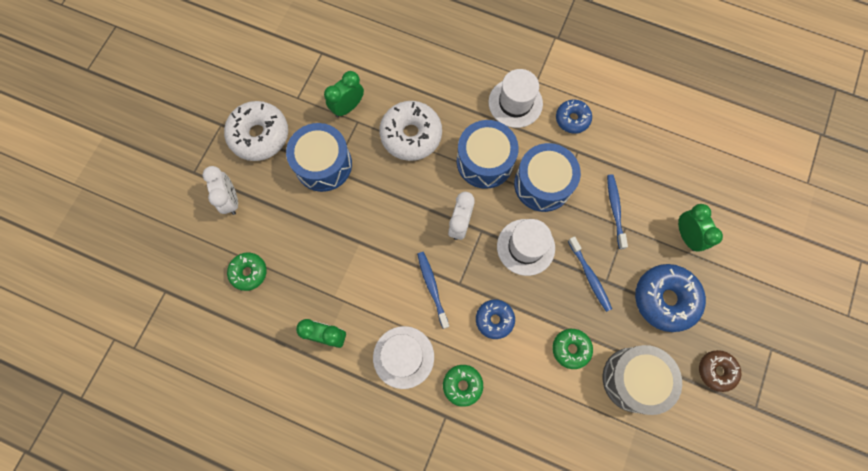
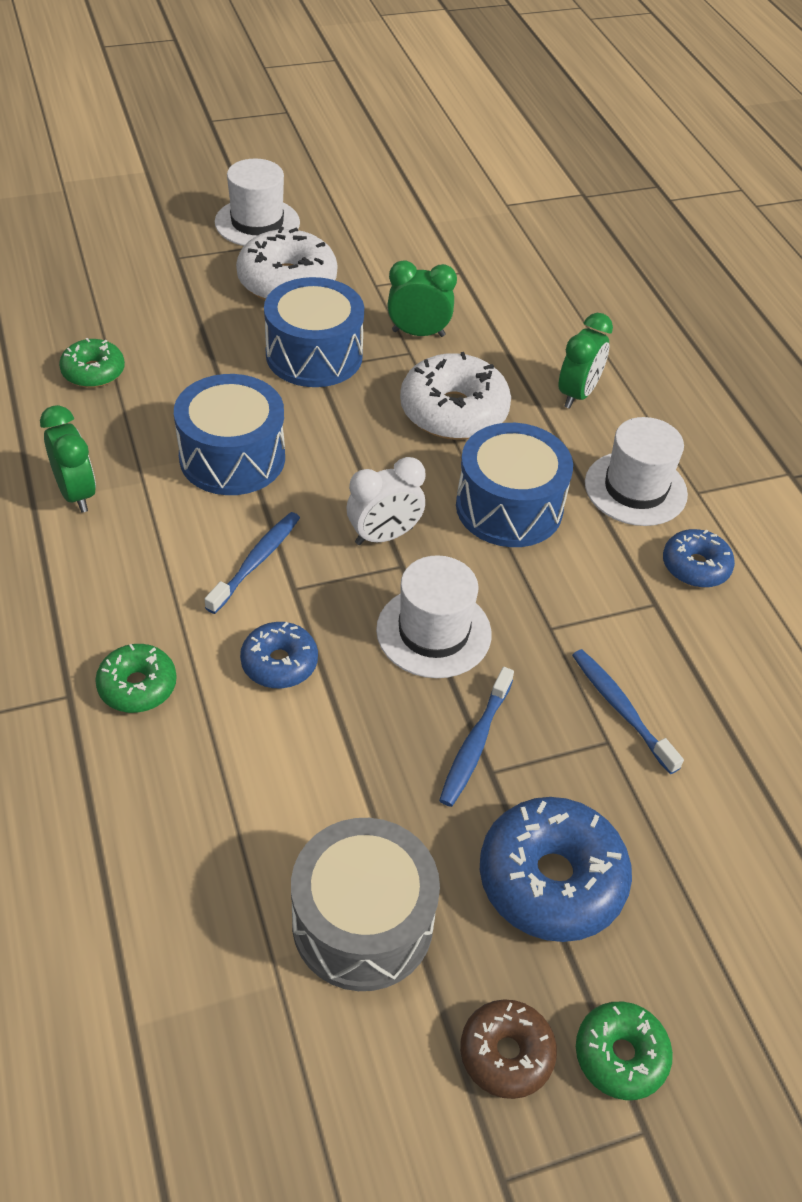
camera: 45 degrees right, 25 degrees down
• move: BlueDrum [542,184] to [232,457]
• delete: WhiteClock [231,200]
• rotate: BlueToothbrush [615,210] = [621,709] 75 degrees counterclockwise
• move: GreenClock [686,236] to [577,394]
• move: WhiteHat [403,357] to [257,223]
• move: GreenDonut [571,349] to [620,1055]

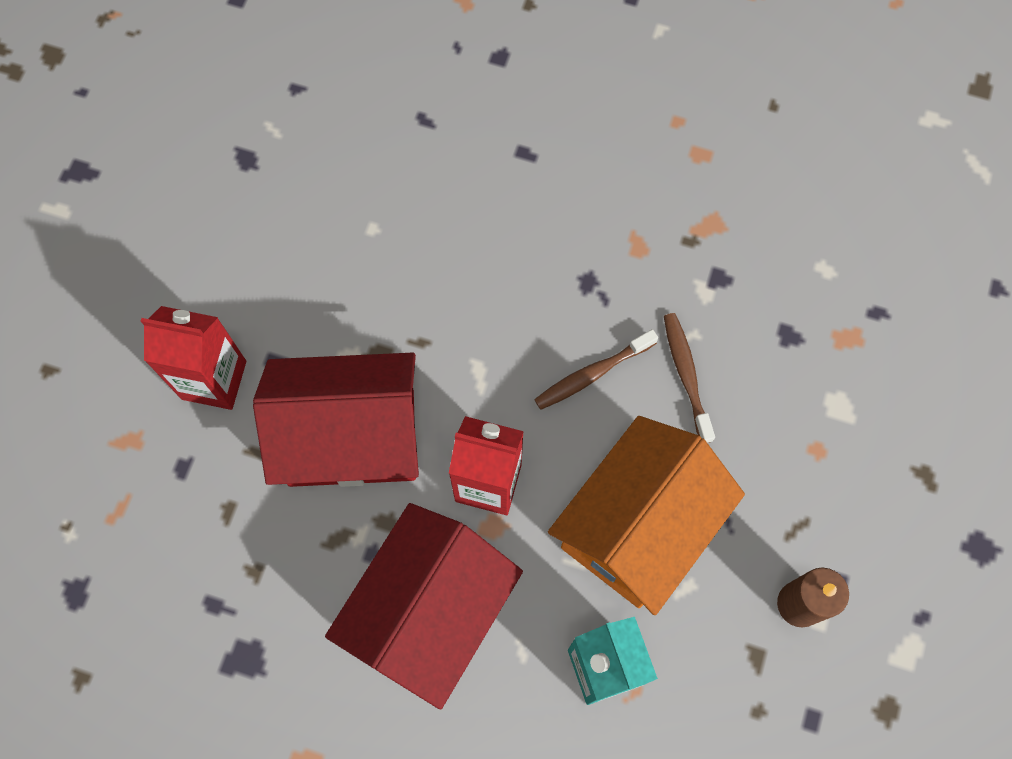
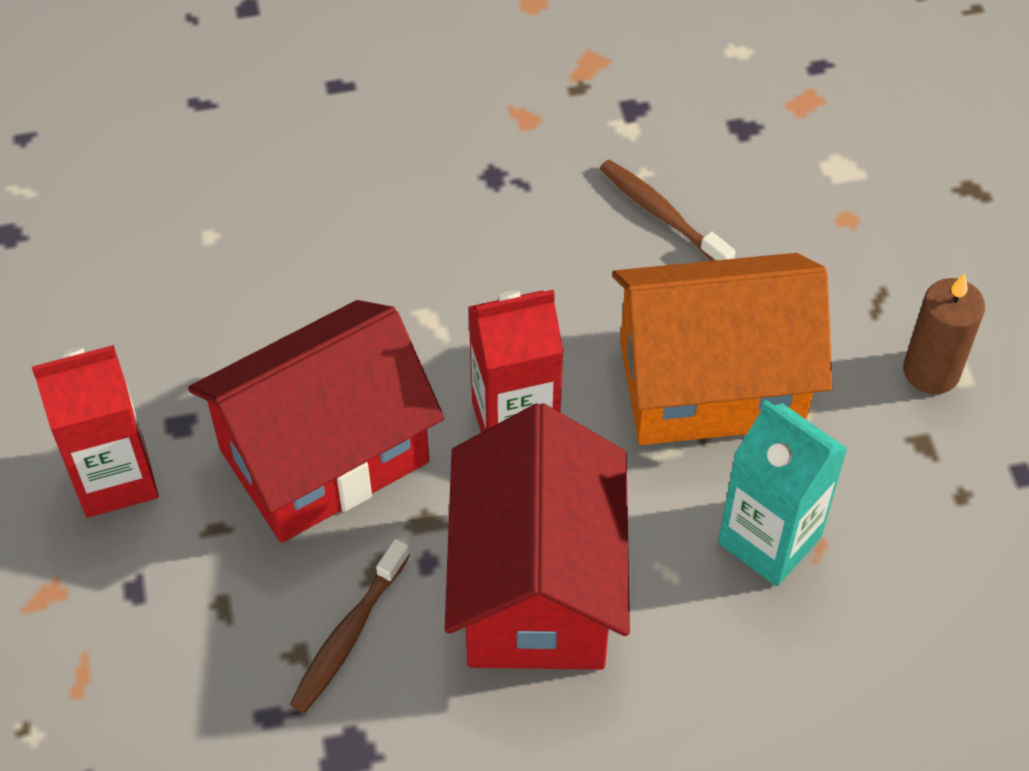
camera: 30 degrees left, 15 degrees down
• move: BrownToothbrush [592,374] to [348,635]
• rotate: OrangeHouse [637,527] = [711,384] 75 degrees clockwise

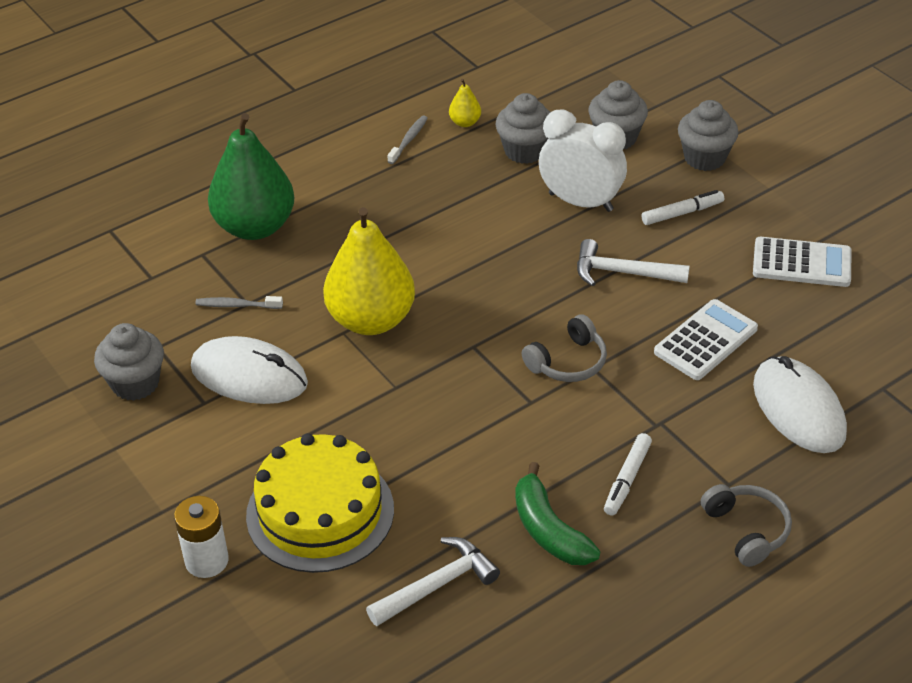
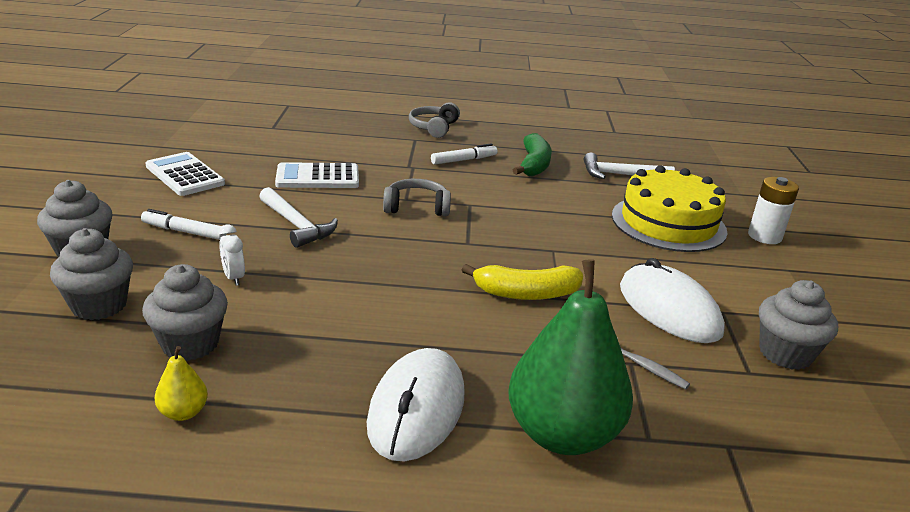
camera: 145 degrees left, 15 degrees down
• resize: WhiteClock [580,202] = [234,277] x0.45
• delete: GreyToothbrush [409,140]
• replace: YellowPear [371,320] to YellowBanana [526,293]
• move: WhiteMouse [798,409] to [417,409]

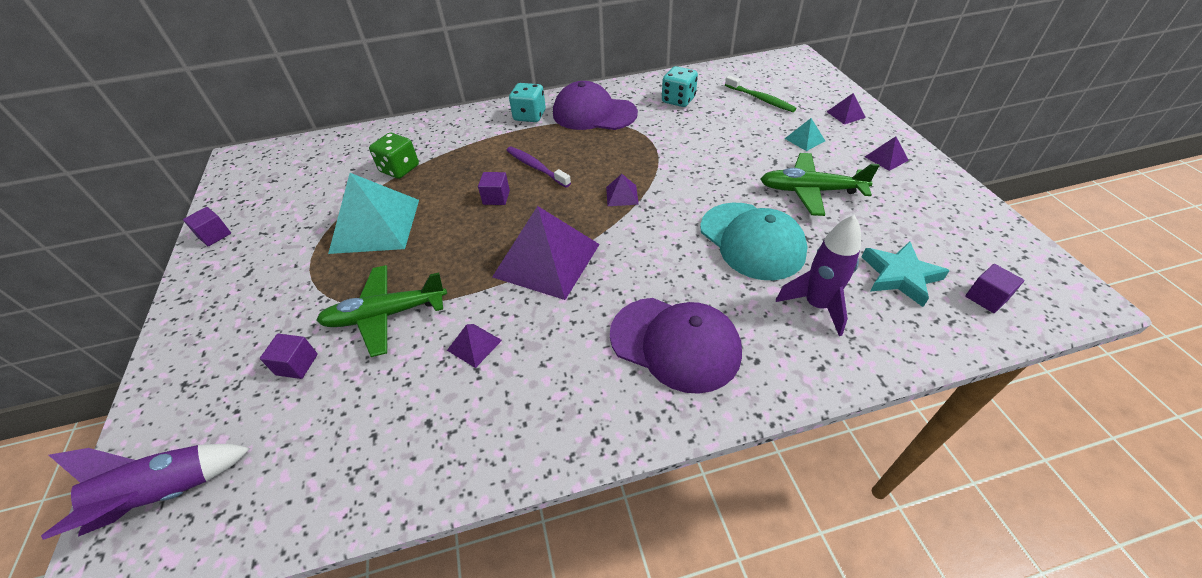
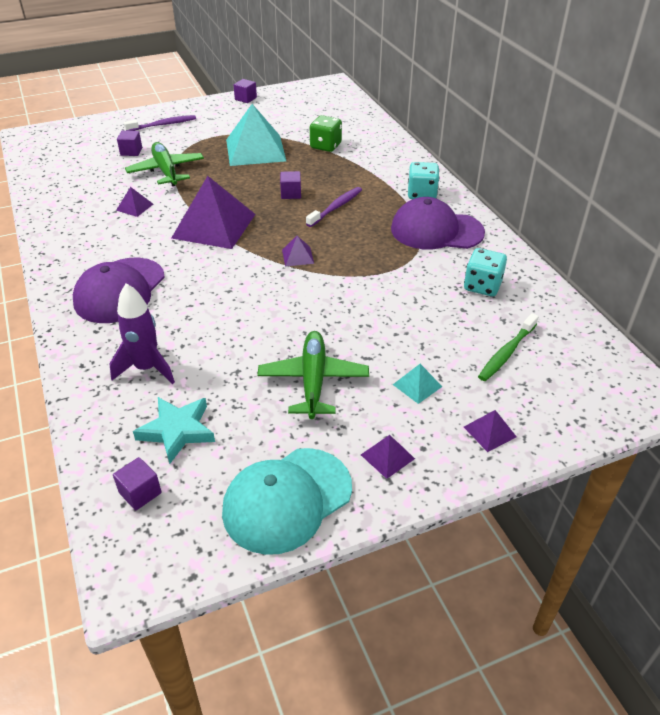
camera: 80 degrees right, 5 degrees down
• rotate: PurpleCap [594,113] = [436,230] 90 degrees counterclockwise
• move: TurquoiseCap [752,241] to [287,500]
• delete: PurpleRocket [166,493]
• insert: PurpleToothbrush [163,125]

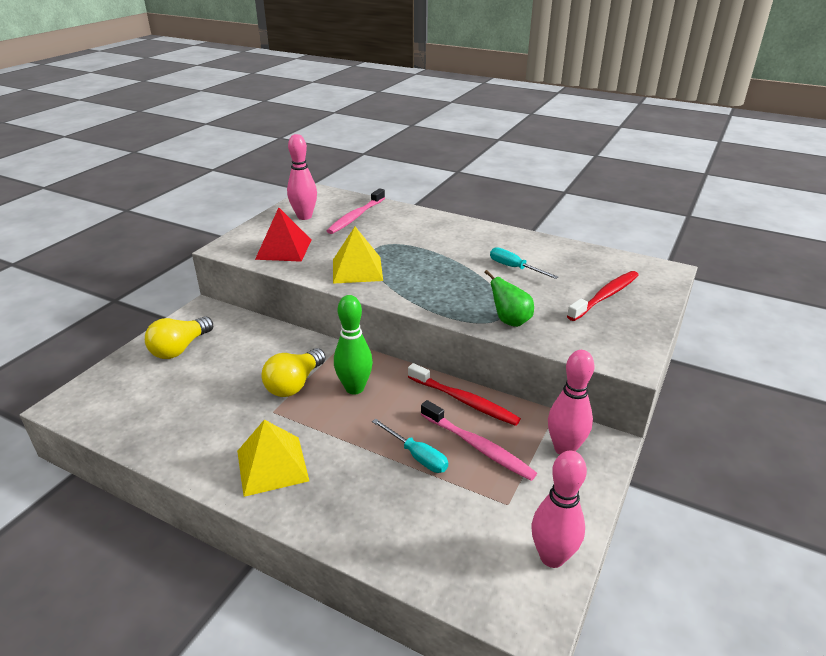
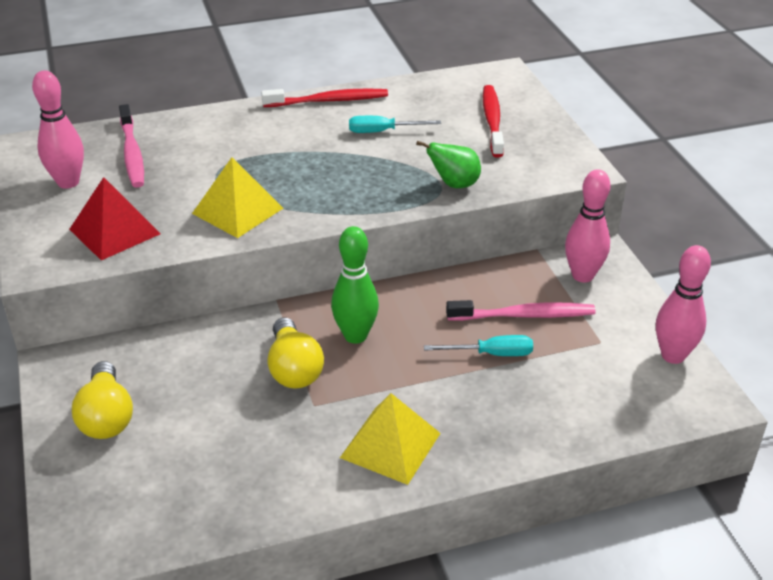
camera: 45 degrees left, 5 degrees up
• move: RedToothbrush [464,401] to [328,101]

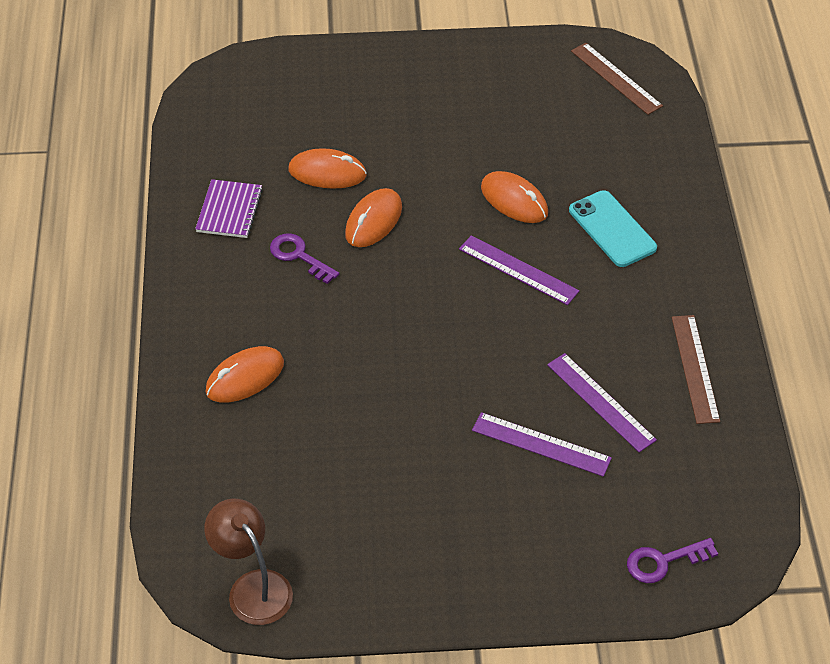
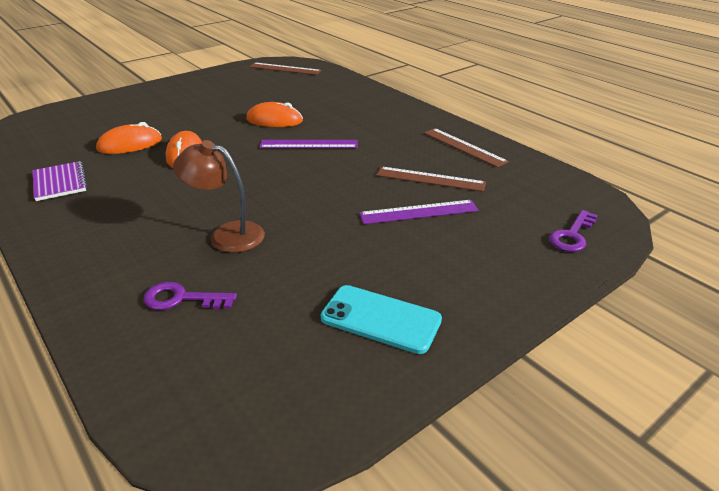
camera: 35 degrees left, 15 degrees down
• move: TurquoisePhone [612,229] to [381,319]
• move: PurpleKey [298,256] to [181,299]
• delete: OrangeMouse [245,377]
• recolor: PurpleRuler [601,402] to BrownRuler [430,179]
• move: BrownLamp [253,587] to [227,235]

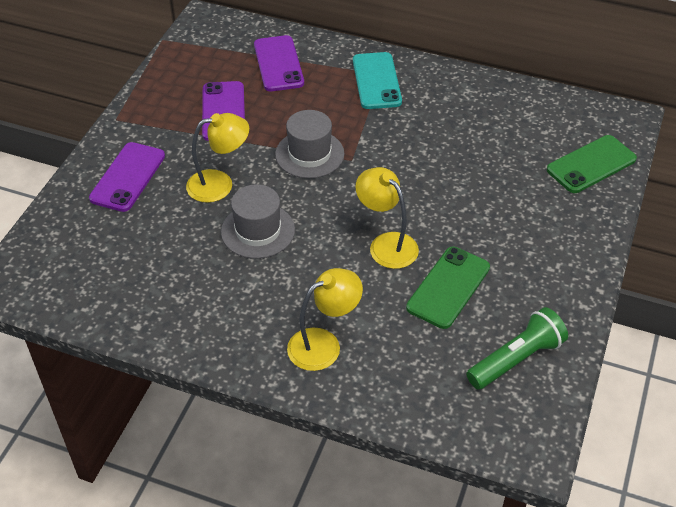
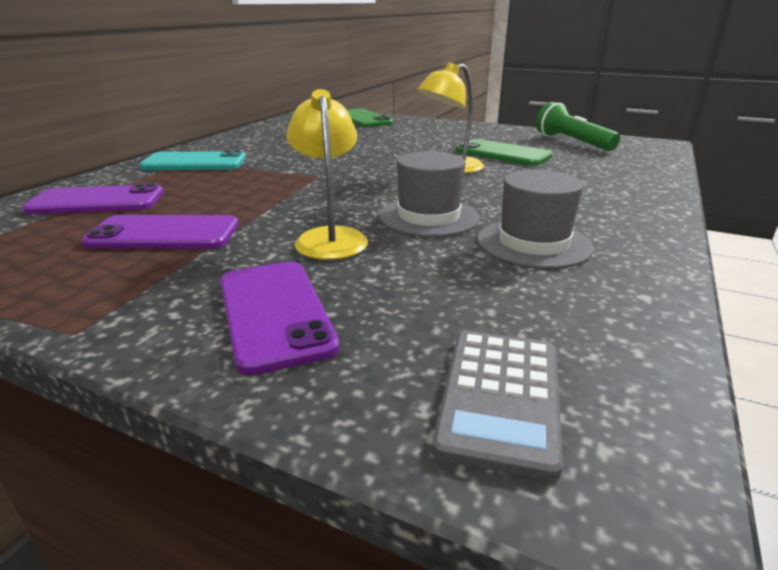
camera: 85 degrees left, 20 degrees down
• move: GreyHat [309,154] to [533,243]
• rotate: PurplePhone [128,177] = [274,313] 45 degrees clockwise
• delete: YellowLamp [324,344]
• insert: GreyCalculator [500,398]

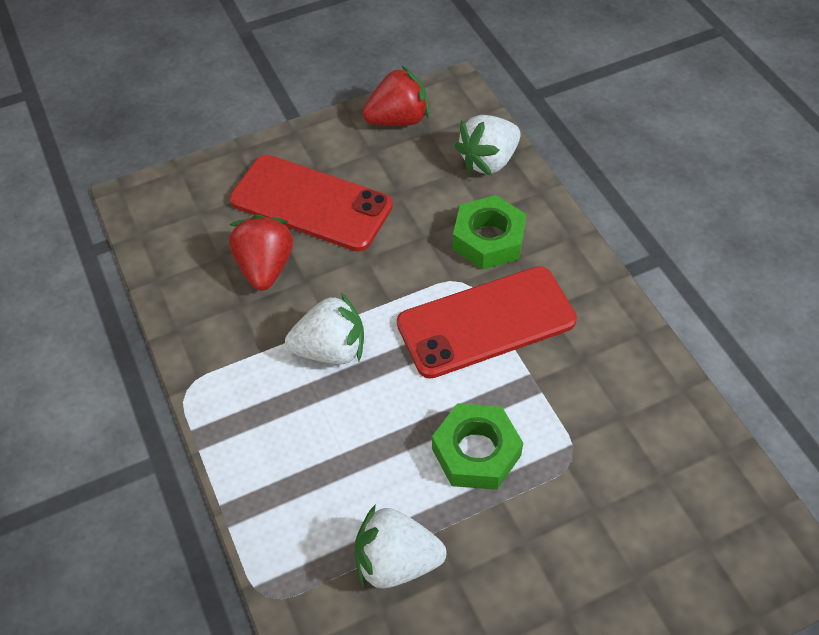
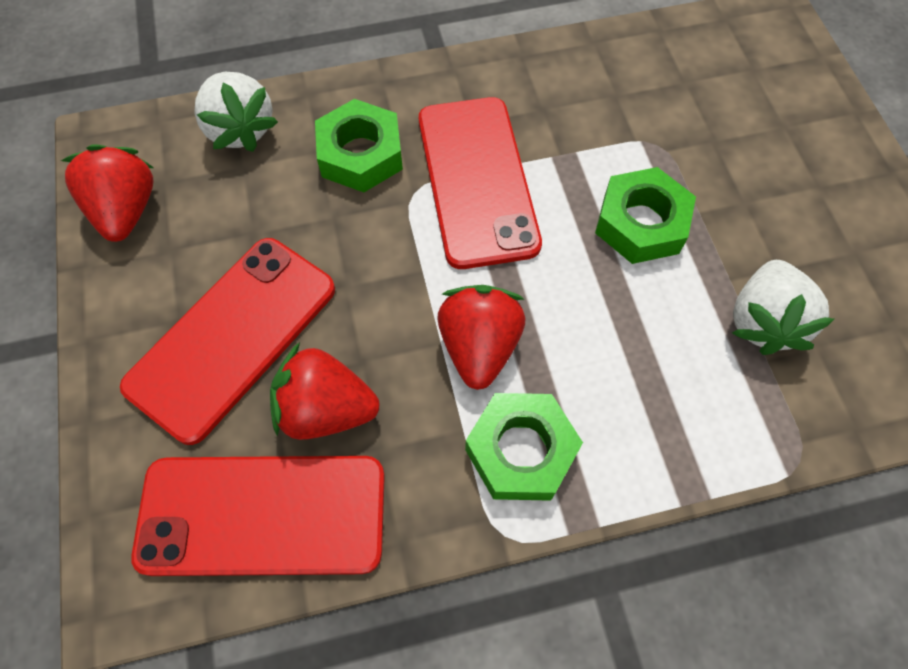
camera: 80 degrees left, 10 degrees up
• recolor: WhiteStrawberry [331,349] to RedStrawberry [479,346]
• insert: GreenNut [521,451]
• insert: RedPhone [262,515]

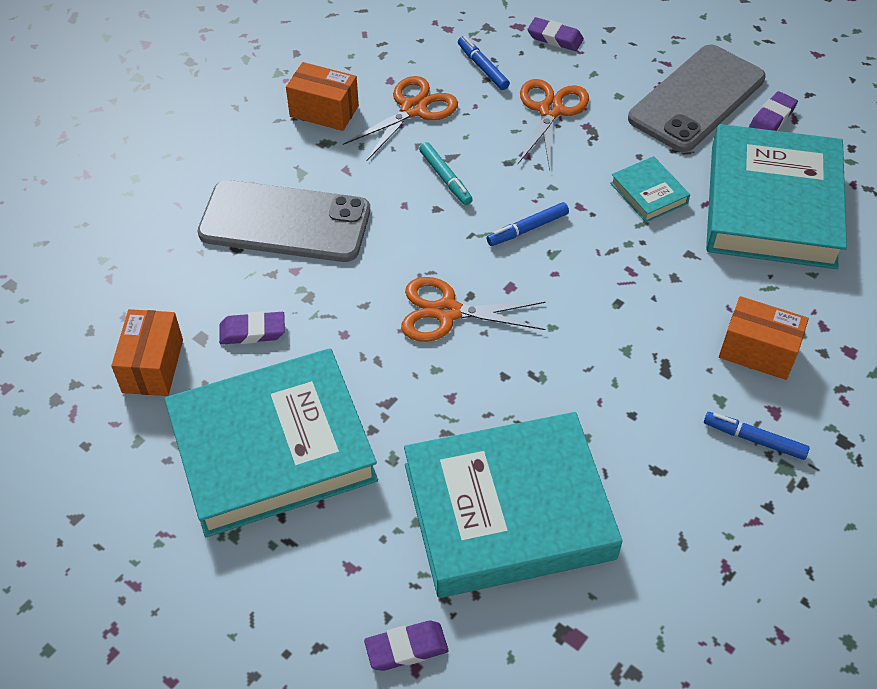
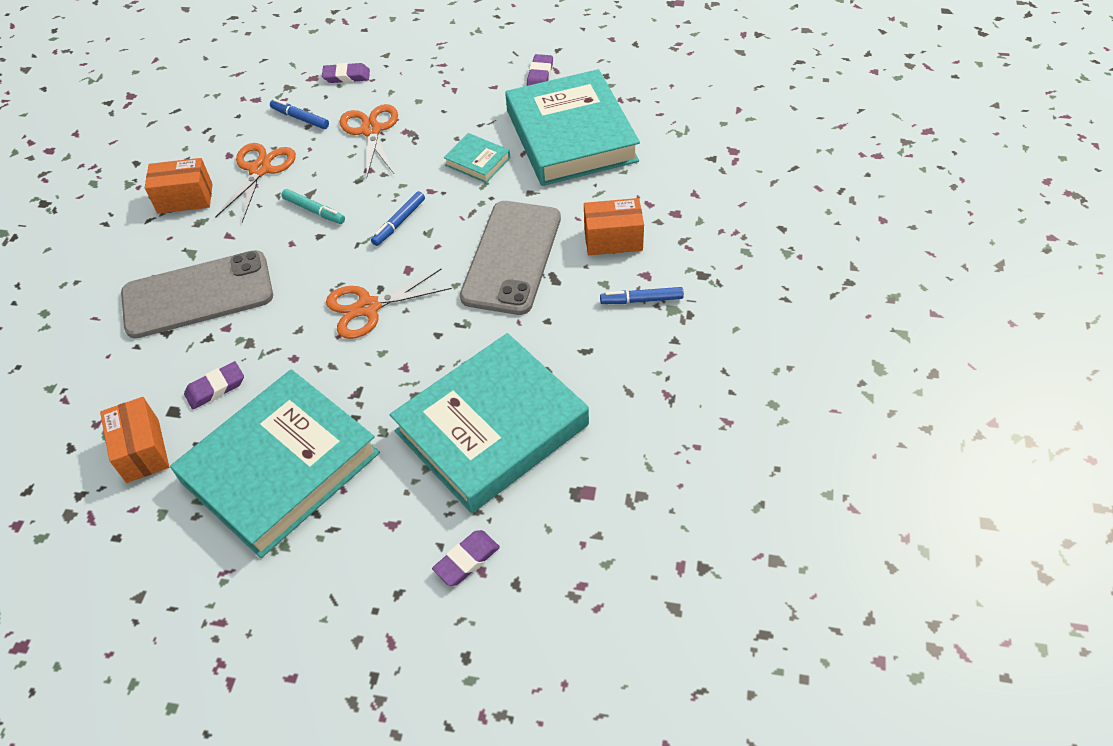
camera: 25 degrees left, 0 degrees up
• move: GreyPhone [696,98] to [511,257]

